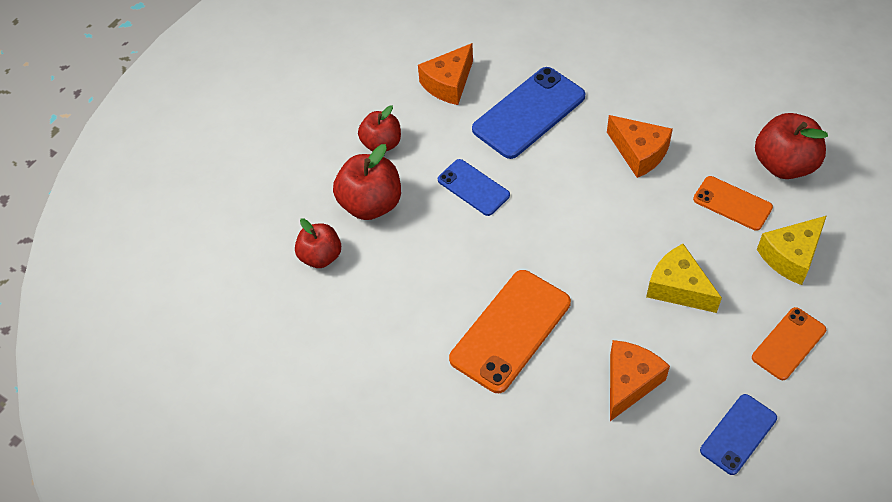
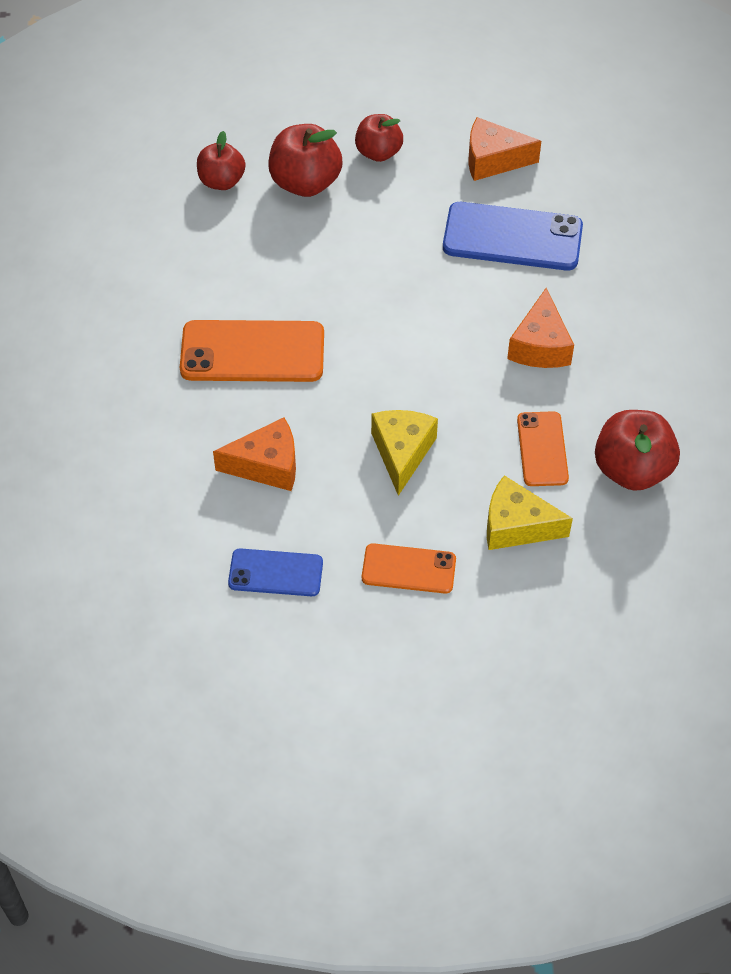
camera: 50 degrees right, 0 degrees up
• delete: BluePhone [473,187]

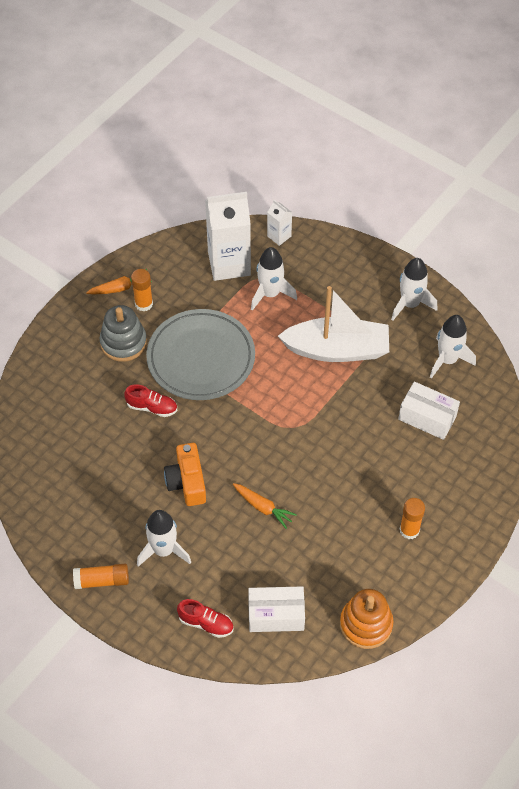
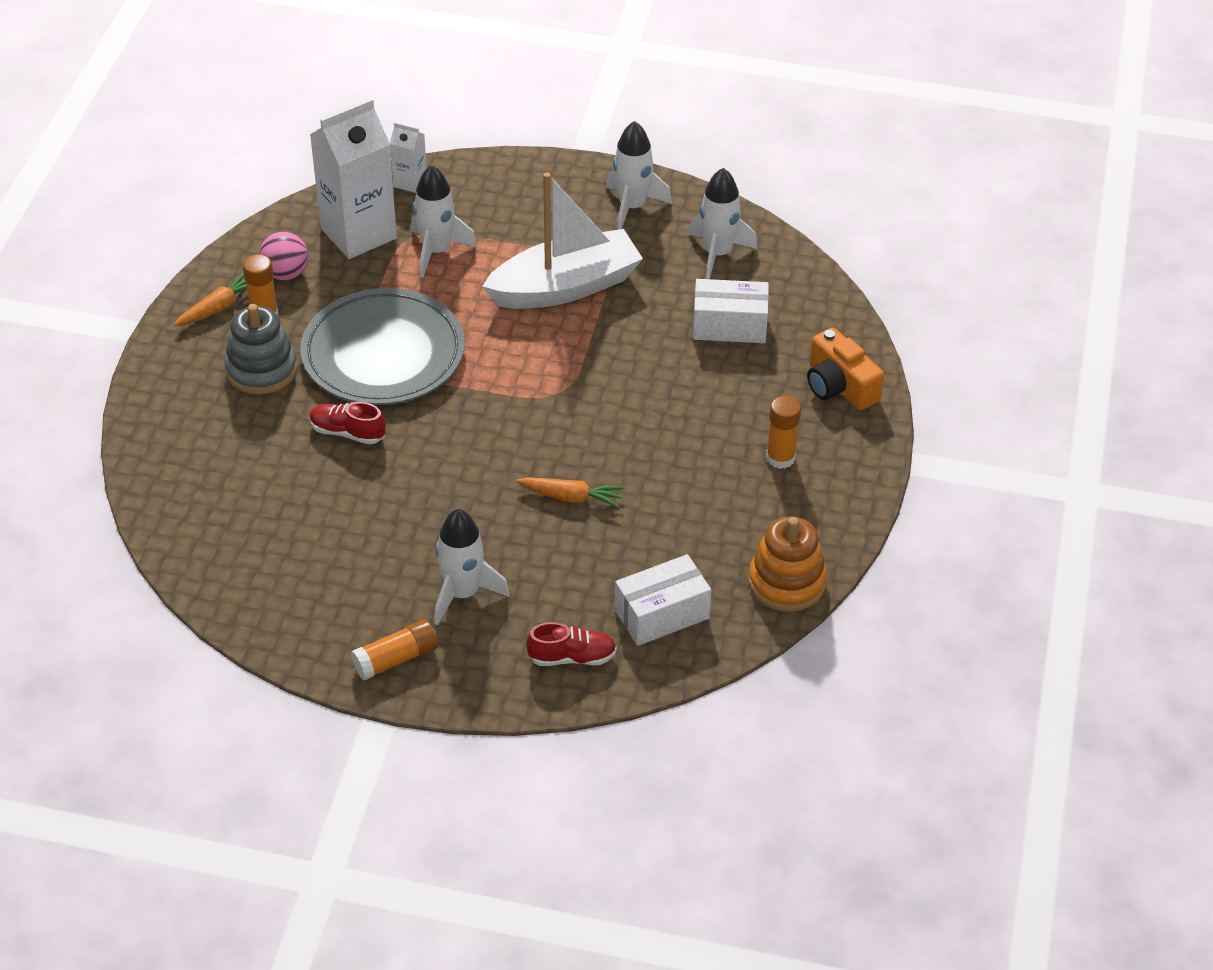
camera: 25 degrees left, 10 degrees down
• rotate: RedShoe [152,407] = [347,432] 150 degrees counterclockwise
• move: OrangeCamera [187,482] to [839,386]
• insert: PinkBall [286,273]

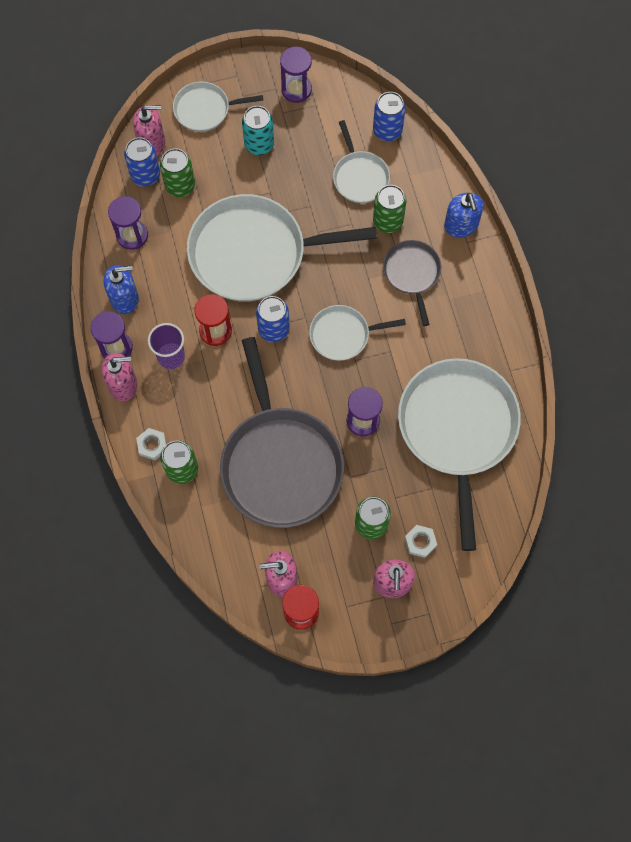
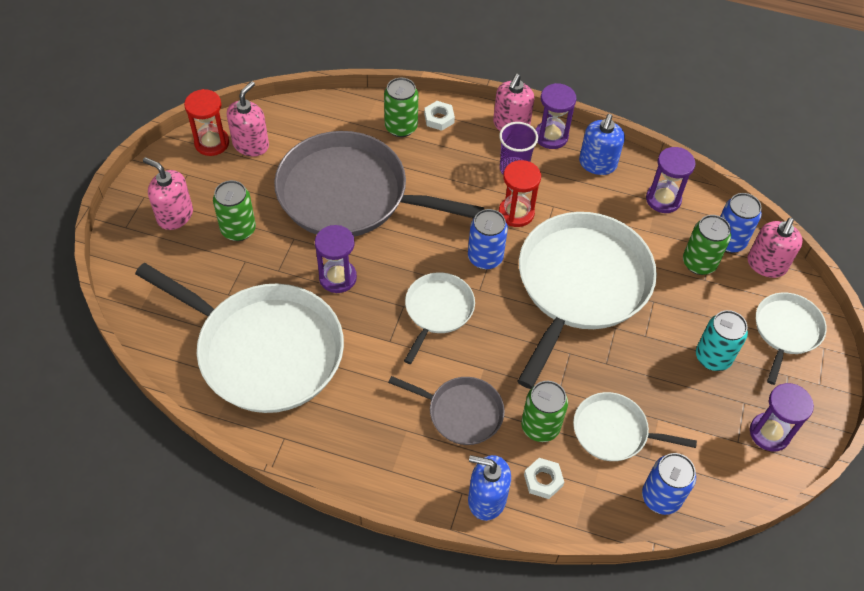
camera: 120 degrees right, 15 degrees down
• move: WhiteNut [420,542] to [543,480]

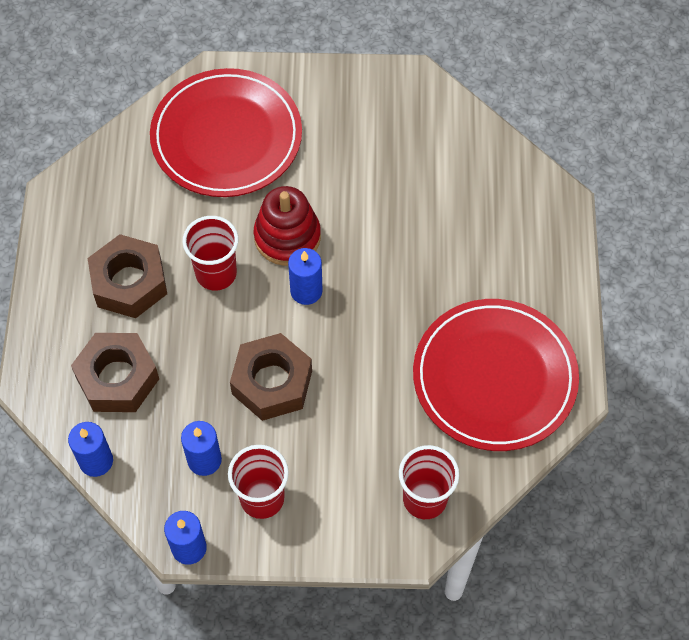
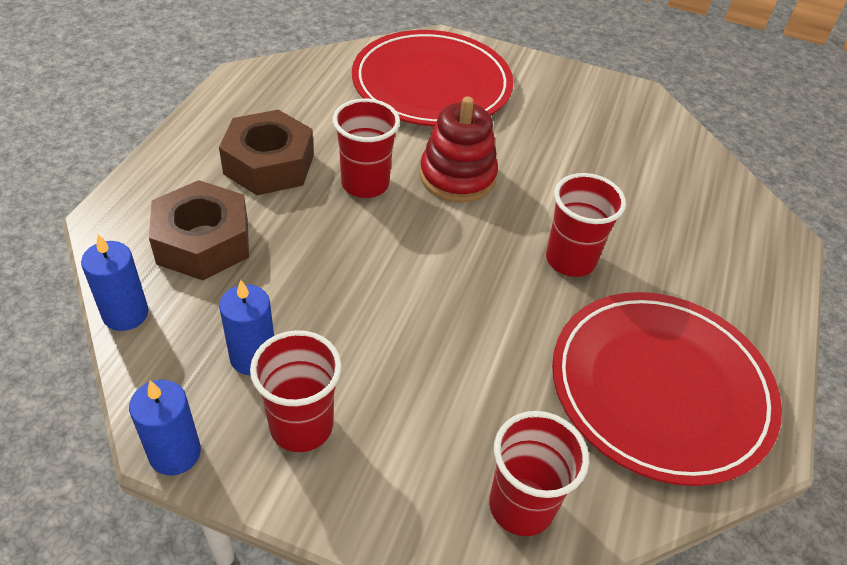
camera: 15 degrees right, 15 degrees down
• delete: BlueCandle [306,291]
• delete: BrownNut [272,382]
• insert: RedCup [570,260]

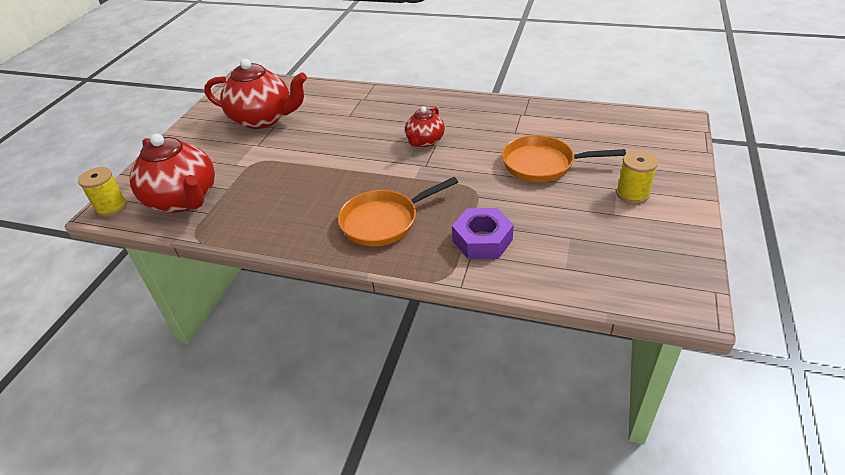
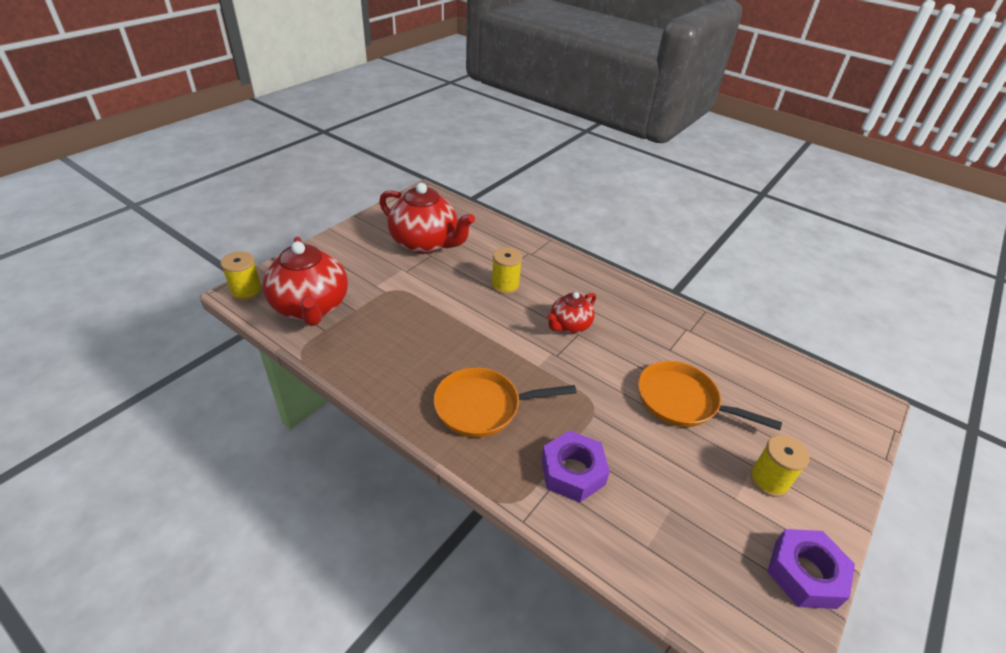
camera: 15 degrees right, 0 degrees up
• insert: YellowSpool [505,285]
• insert: PurpleNut [805,573]

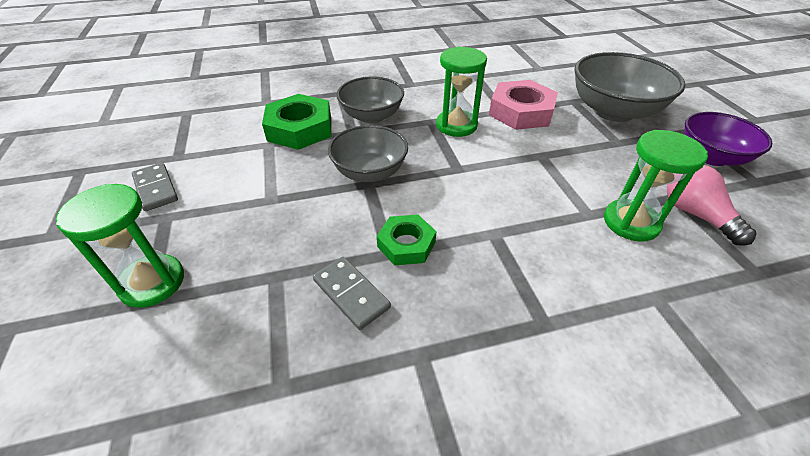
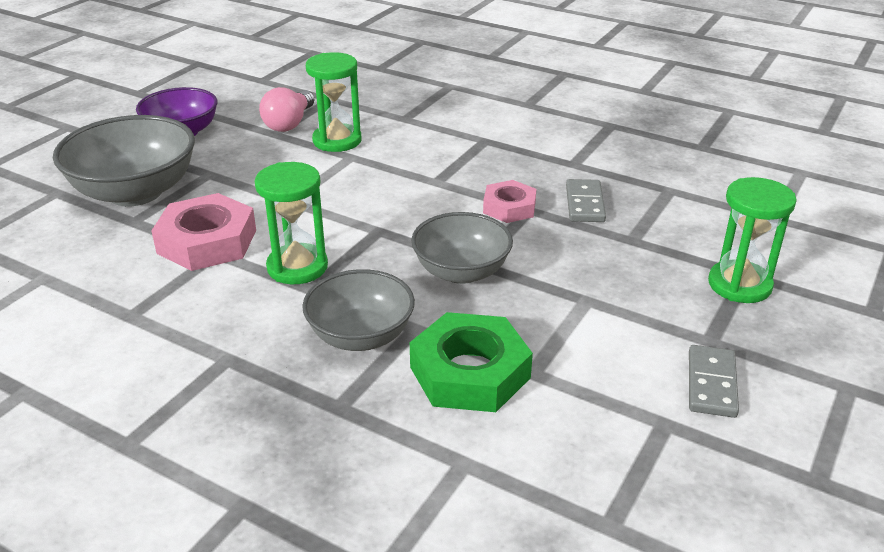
camera: 135 degrees left, 10 degrees down
• recolor: GreenNut [406,244] to PinkNut [509,207]

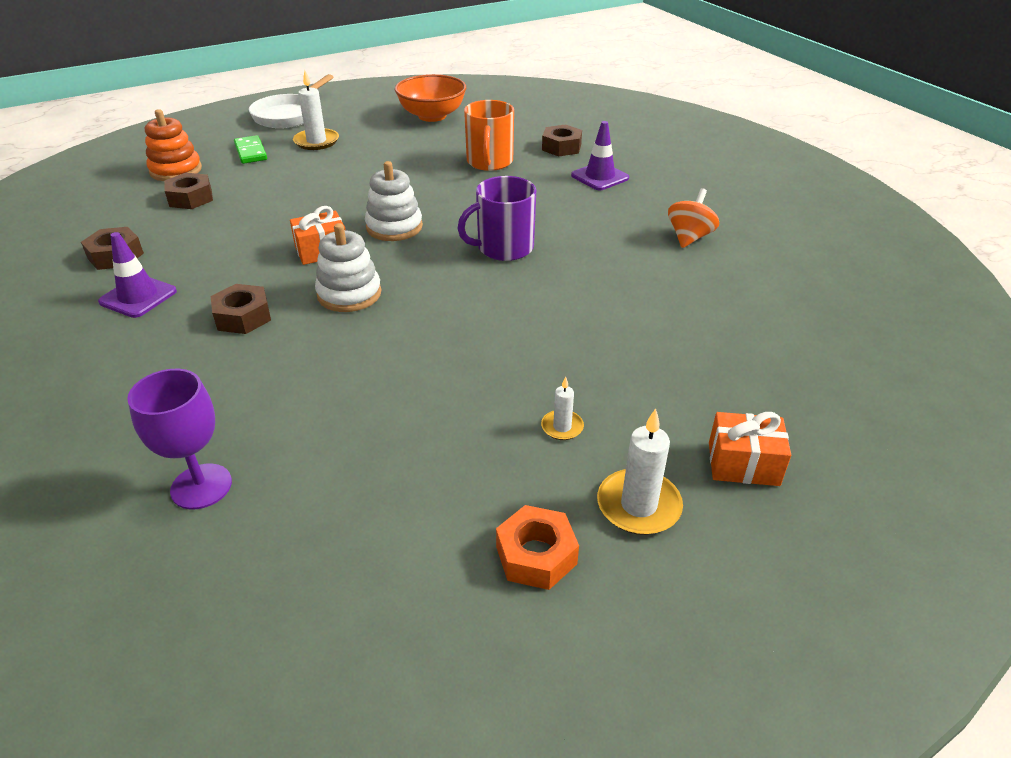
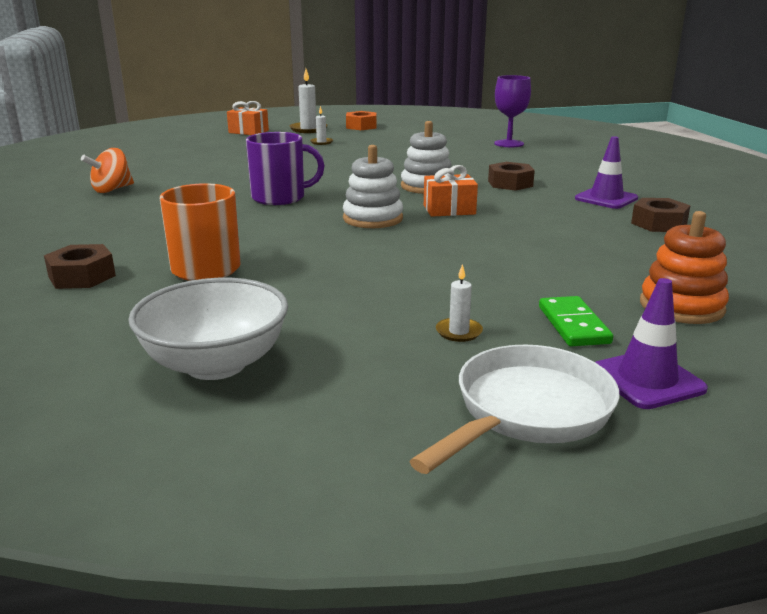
camera: 165 degrees left, 15 degrees down
• resize: WhiteCandle [316,141] = [458,332] x0.56
• recolor: OrangeBowl [432,116] to WhiteBowl [216,364]
• move: PurpleTrafficCone [599,177] to [646,380]
• delete: BrownNut [191,198]

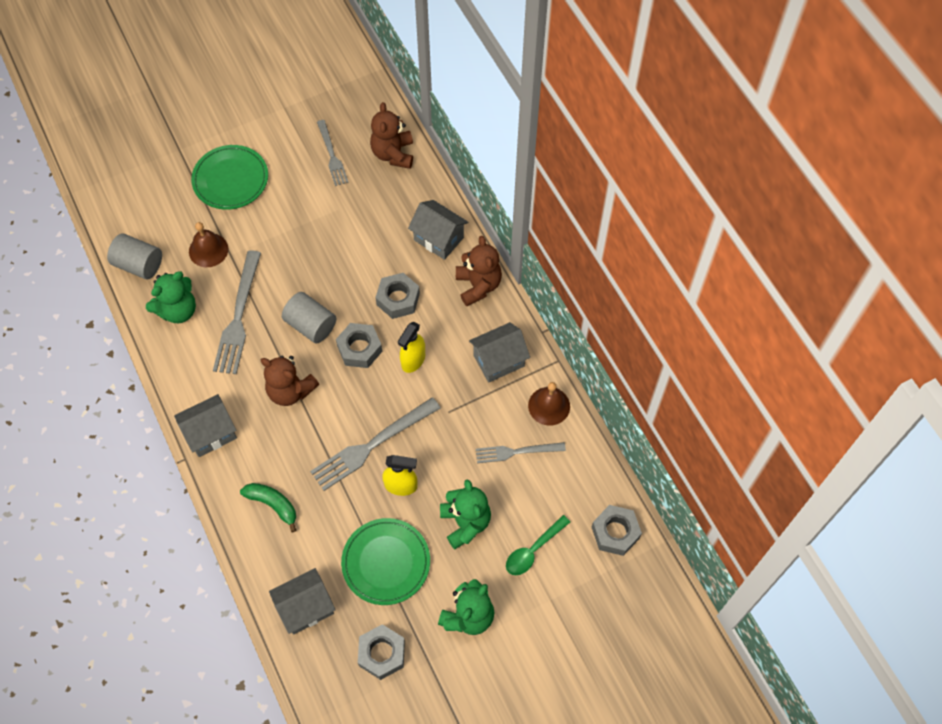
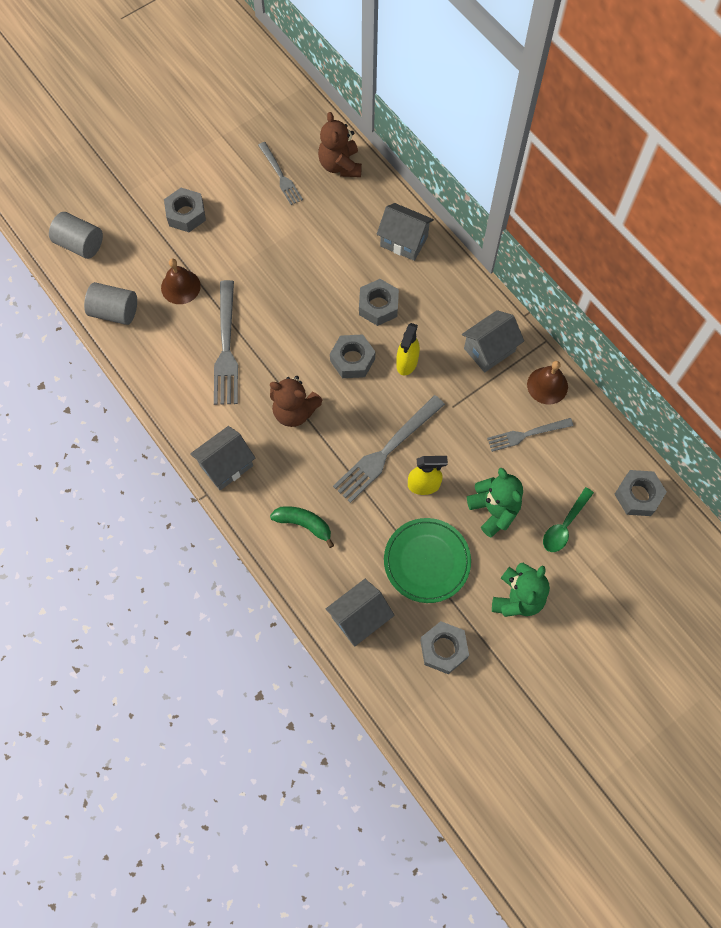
camera: 10 degrees left, 5 degrees up
• replace: GreenPlate [230,179] to GreyNut [186,214]
• delete: BrownTeddyBear [478,285]
• delete: GreenTeddyBear [178,310]
• move: GreyCylinder [311,325] to [80,244]

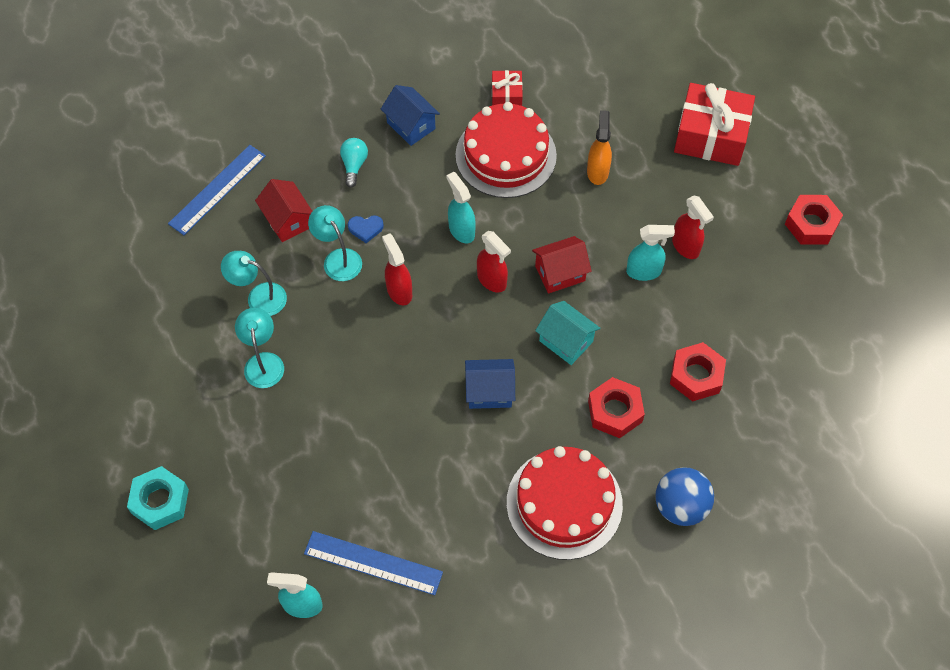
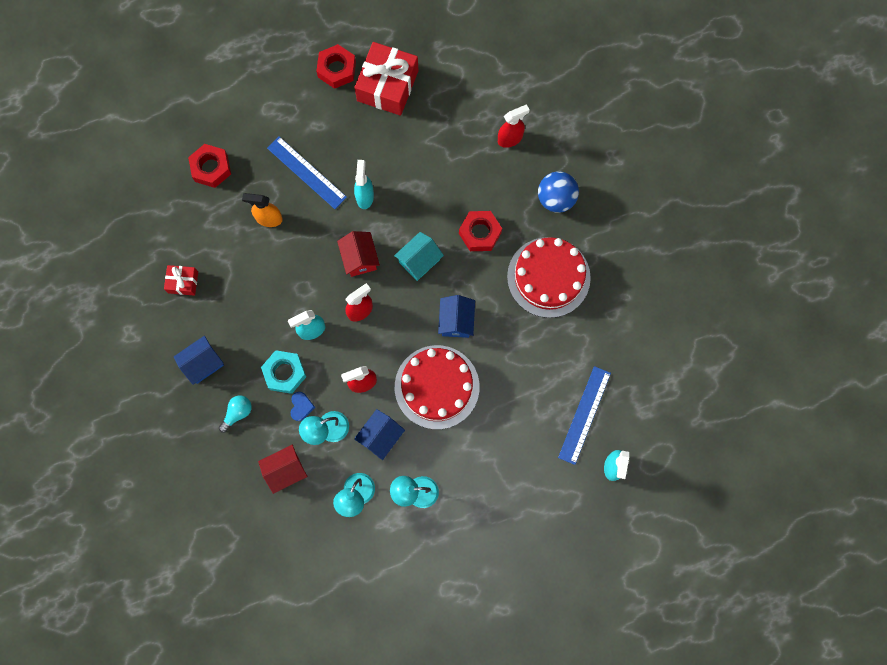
camera: 85 degrees left, 15 degrees up
• move: RedGift [711,136] to [387,86]
• move: RedCake [506,155] to [437,387]
• rotate: TurquoiseLightBulb [354,165] = [237,413] 120 degrees clockwise
• move: BlueRuler [217,189] to [306,172]
• move: RedSprayBottle [685,246] to [510,138]
• move: RedNut [696,376] to [211,168]
• move: TurquoiseNut [160,501] to [284,373]
• insert: BlueHouse [380,437]

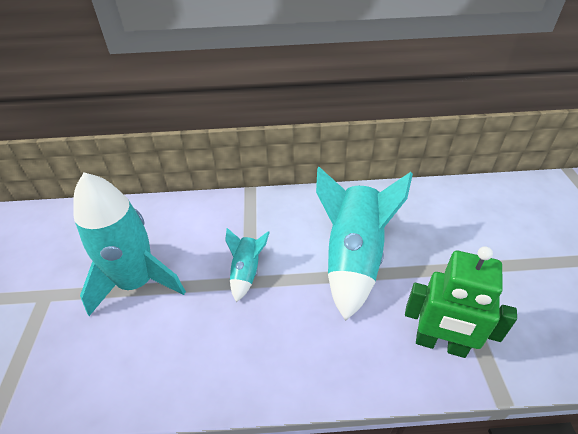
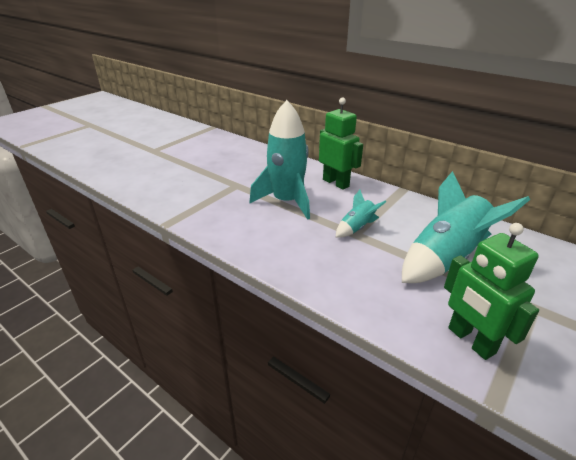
camera: 40 degrees right, 10 degrees down
• insert: GreenRobot [336,183]

